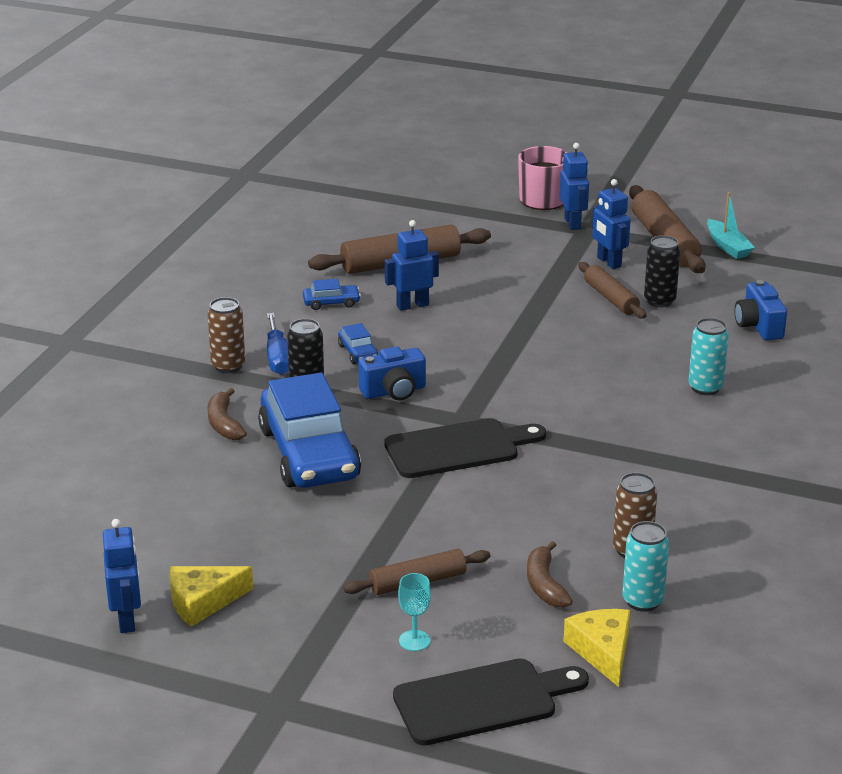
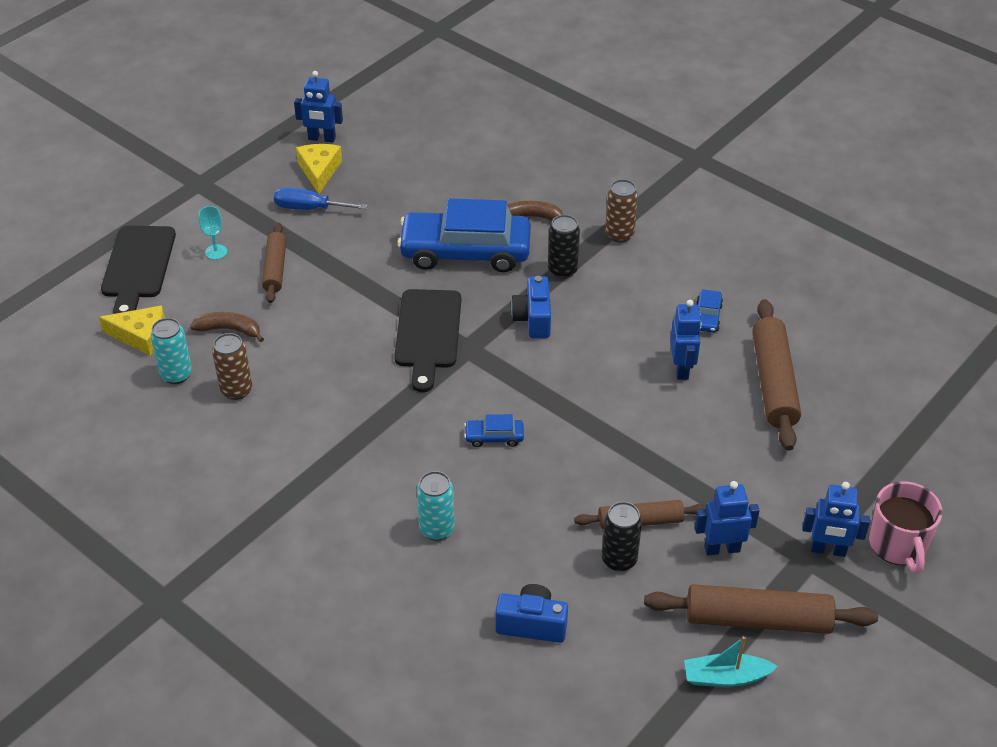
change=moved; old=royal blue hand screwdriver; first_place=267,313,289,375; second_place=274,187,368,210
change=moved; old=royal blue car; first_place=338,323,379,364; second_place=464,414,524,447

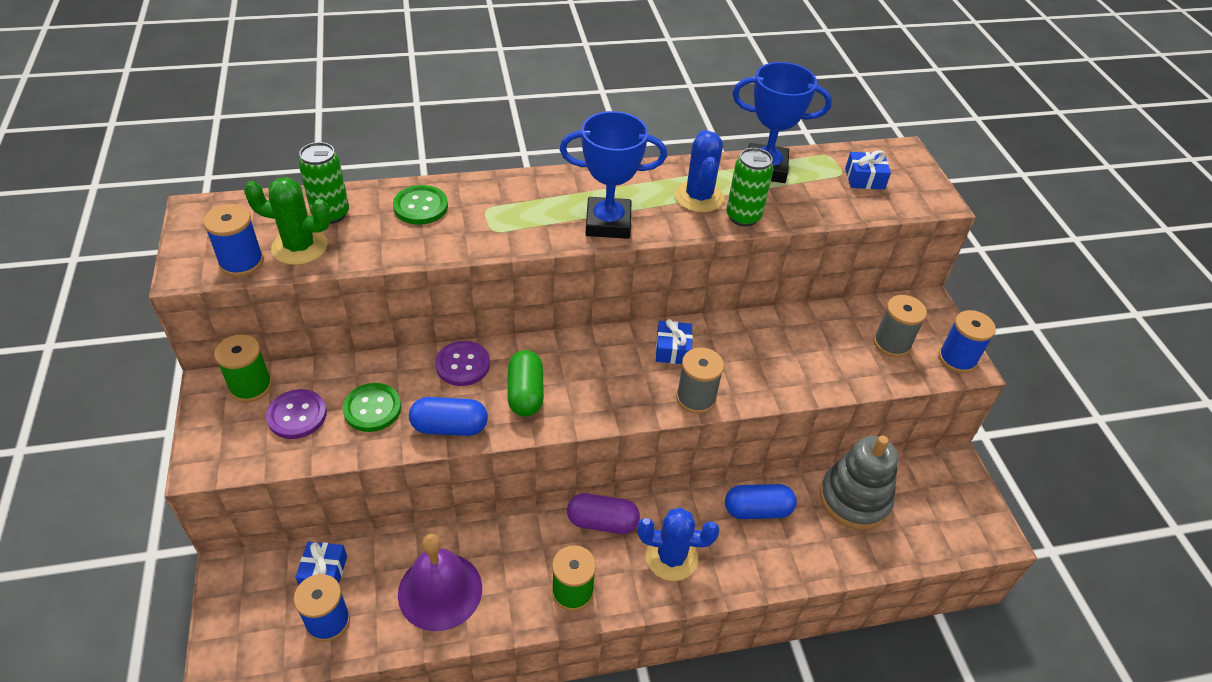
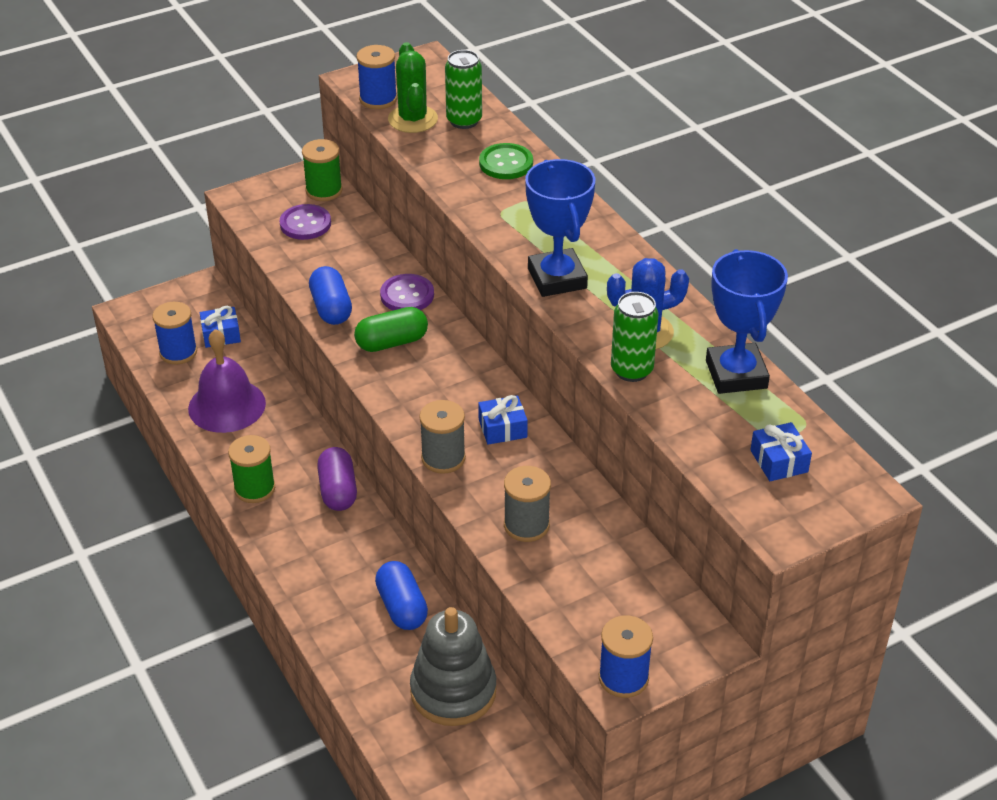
change=moved; old=gray reel of thread; first_place=873,295,927,357; second_place=504,466,551,542
change=removed; old=emerald sewing button; first_place=343,383,401,432
change=removed; old=royal blue saguaro cactus; first_place=637,508,719,581

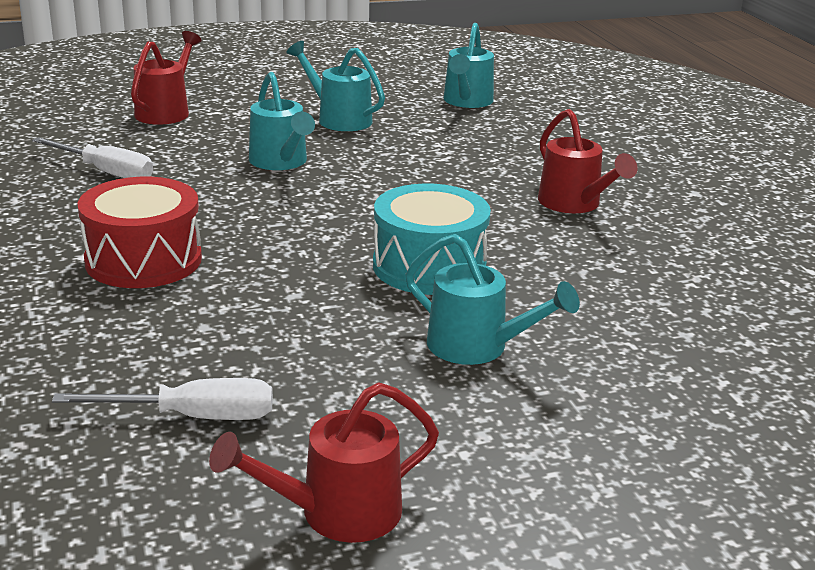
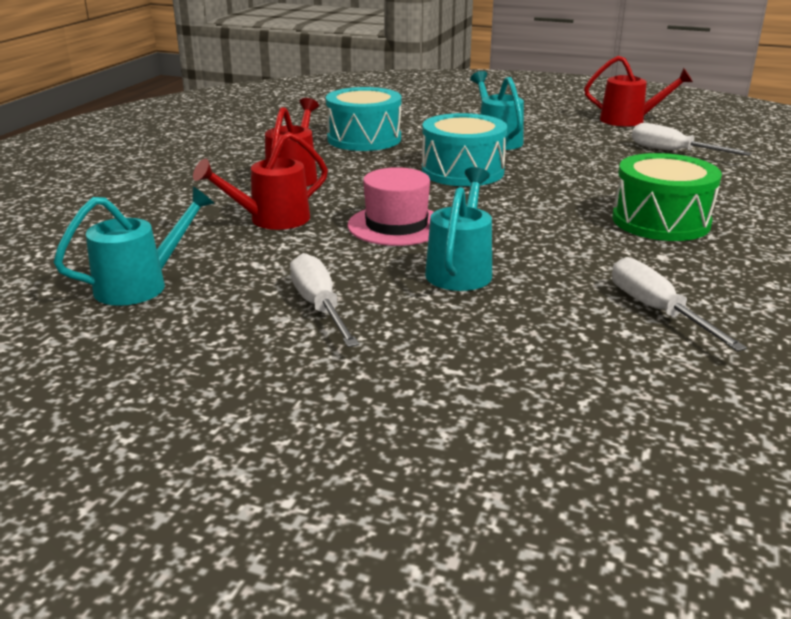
change=moved; old=red watering pot; first_place=131,31,201,125; second_place=193,132,328,230
change=replaced; old=teal watering pot; new=white hand screwdriver; first_place=286,41,385,131; second_place=290,253,359,347
change=recoloured; old=red drum; new=emerald drum; first_place=78,177,202,288; second_place=612,153,722,241
change=added; new=teal drum; second_place=326,87,402,151
change=added; new=rosy top hat; second_place=347,167,434,246

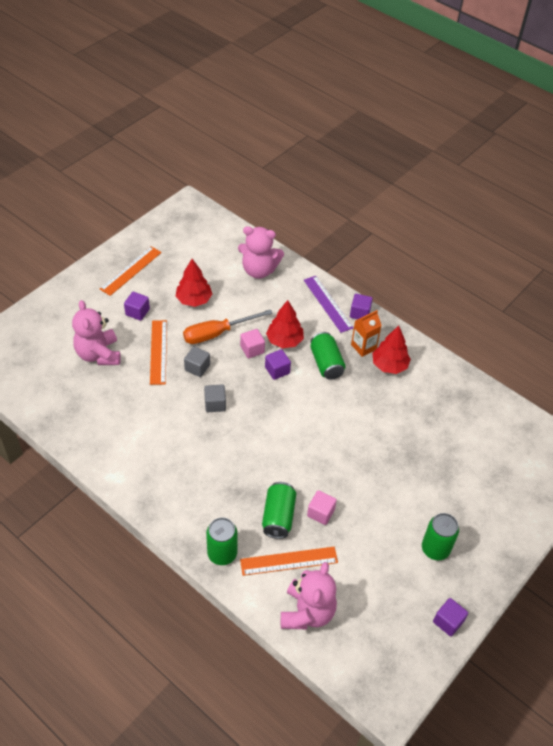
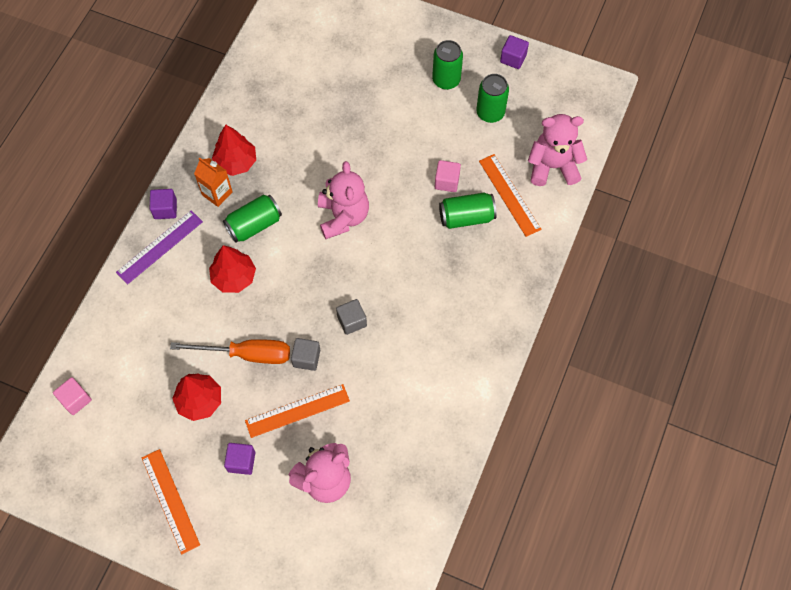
change=moved; old=rosy teddy bear; first_place=238,226,284,279; second_place=318,161,369,239
change=turned; old=orange ruler; first_place=100,246,162,296; second_place=142,449,200,554; degrees=45
change=turned; old=orange hand screwdriver; first_place=183,309,273,344; second_place=170,339,290,364; degrees=-45
change=moved; old=rosy cube; first_place=240,329,265,358; second_place=53,377,92,415
change=removed; old=purple cube; first_place=265,349,291,380
change=moved; old=emerald soda can; first_place=206,517,238,565; second_place=476,74,509,123

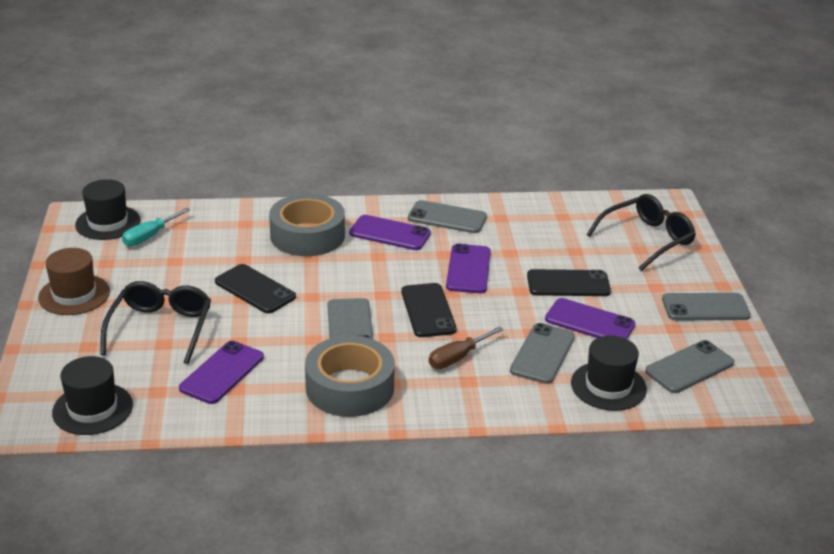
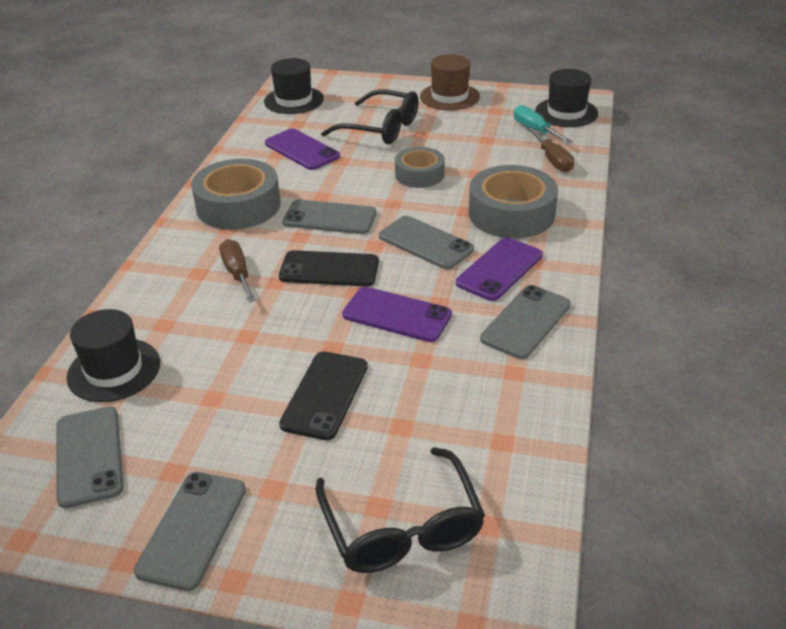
change=replaced; old=ebony smartphone; new=gray roll of tape; first_place=215,264,296,313; second_place=395,147,445,188
change=removed; old=purple smartphone; first_place=545,298,635,339
change=moved; old=gray smartphone; first_place=510,323,575,384; second_place=379,216,474,269
change=added; new=dark brown hand screwdriver; second_place=527,127,574,172

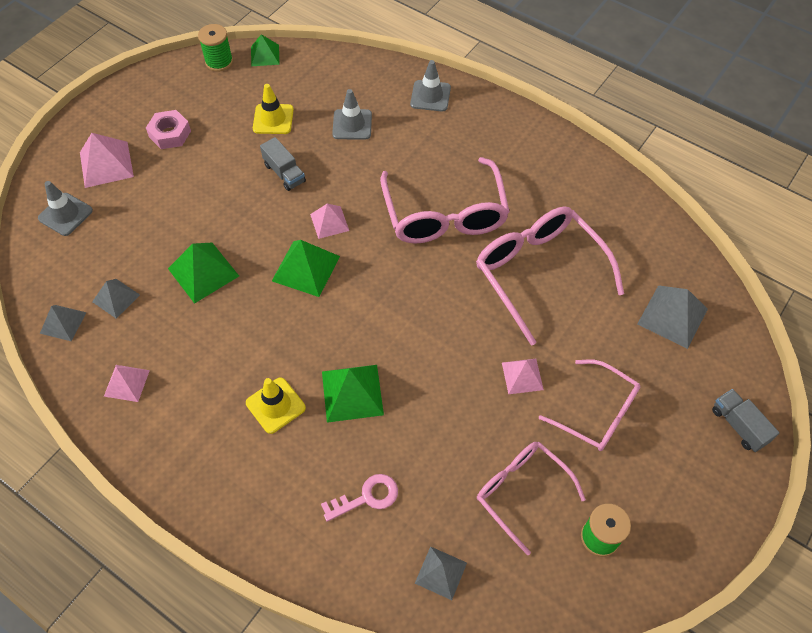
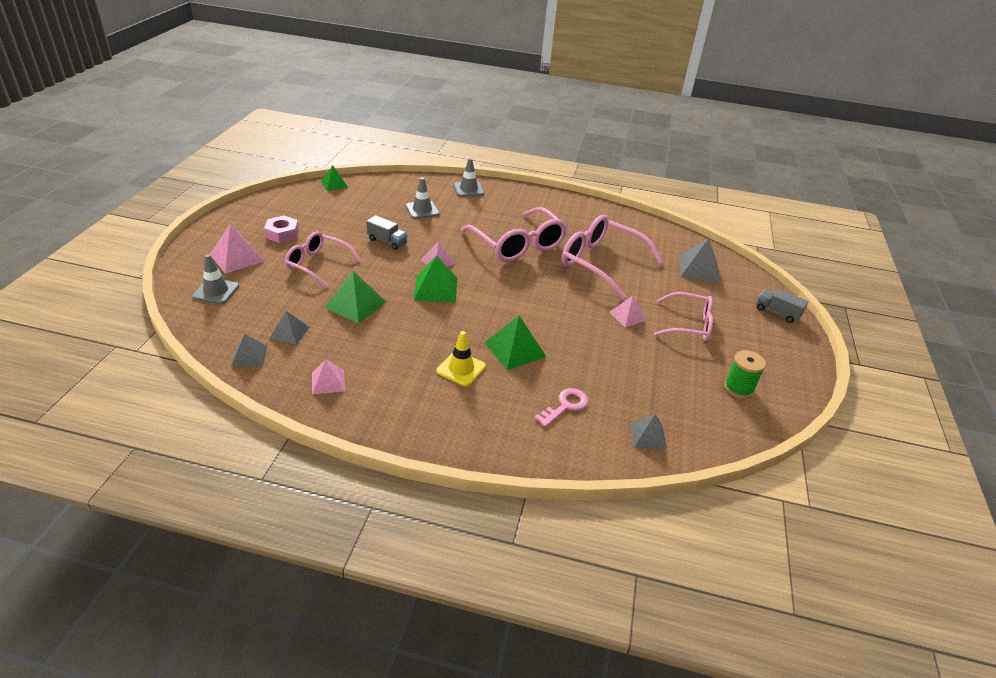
change=removed; old=emerald reel of thread; first_place=198,24,233,72
change=removed; old=golden road cone; first_place=253,84,294,134
change=moved; old=rosy glasses; first_place=477,442,586,555; second_place=285,231,361,287

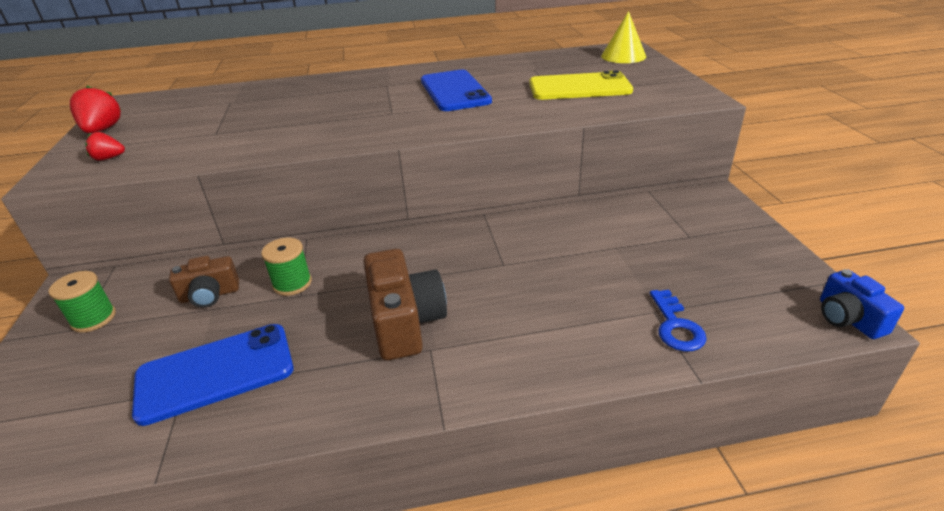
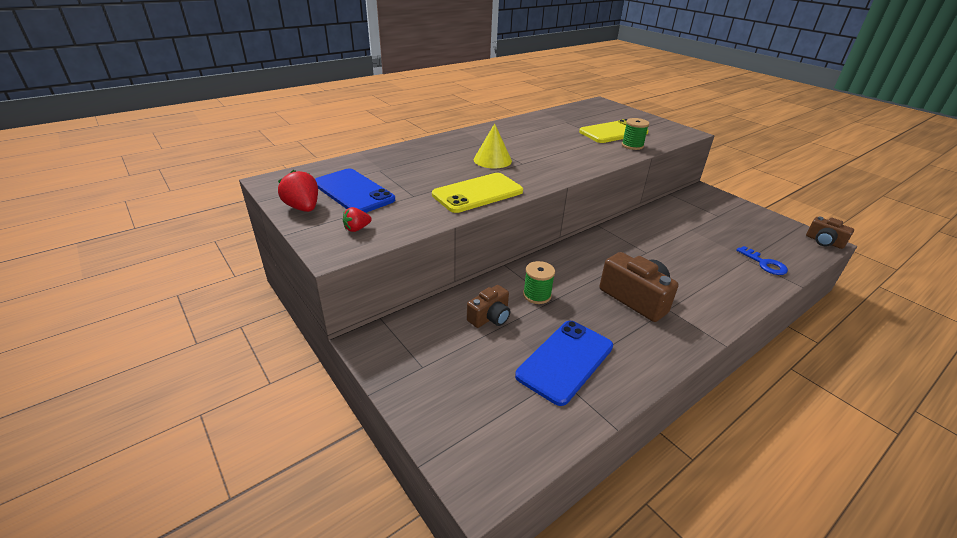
change=moved; old=golden solid cone; first_place=601,11,646,63; second_place=474,123,512,168
change=moved; old=royal blue smartphone; first_place=421,70,492,111; second_place=315,169,395,213
change=recoloured; old=royal blue camera; new=dark brown camera; first_place=820,269,904,339; second_place=806,216,854,249
change=moved; old=emerald reel of thread; first_place=49,271,116,333; second_place=622,118,649,150
change=added; new=golden smartphone; second_place=432,173,523,213

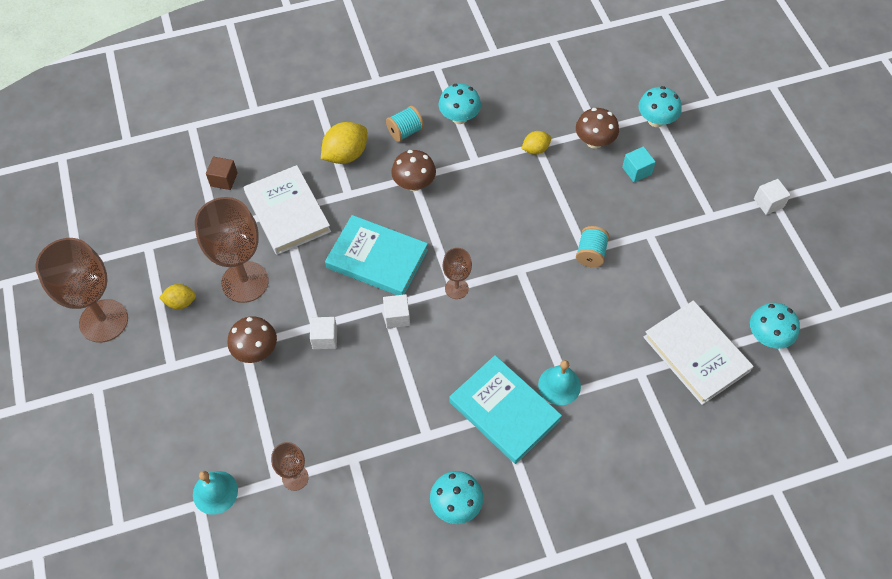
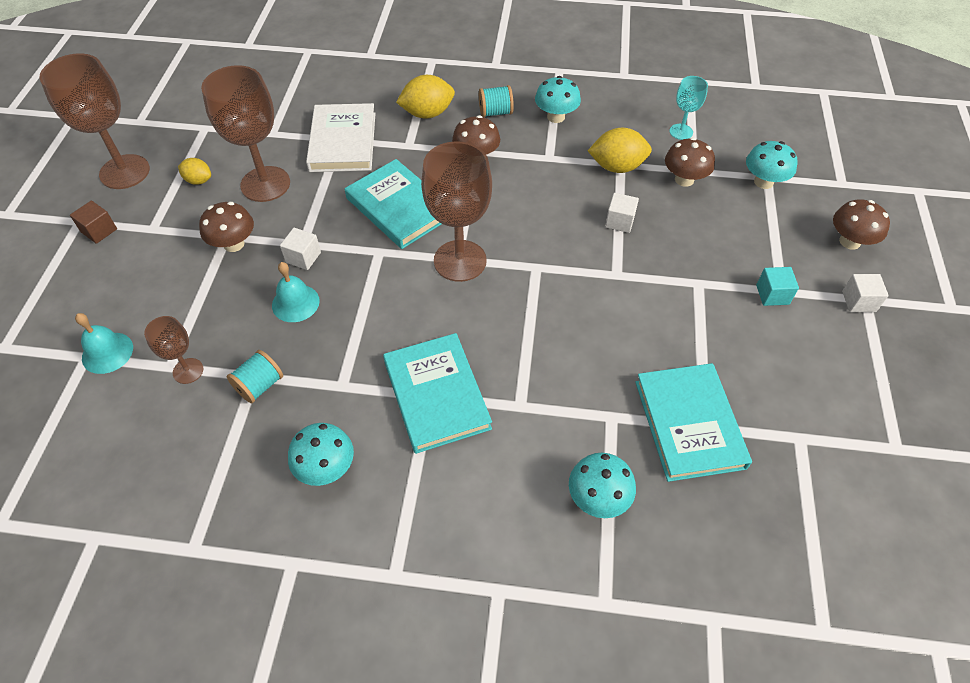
change=resized; old=golden citrus fruit; first_place=521,131,551,155; second_place=588,128,652,173; factor=1.7
change=moved; old=teal cube; first_place=622,146,656,182; second_place=756,267,799,306
change=moved; old=dark brown cube; first_place=206,157,238,190; second_place=70,201,117,244
change=moved; old=teal reel of thread; first_place=576,226,610,267; second_place=227,350,283,403
change=resized; old=dark brown wine glass; first_place=443,248,472,299; second_place=421,141,492,282; factor=1.97
change=moved; old=white cube; first_place=383,294,410,328; second_place=605,193,639,233
change=recoloured; old=white book; new=teal book; first_place=643,300,754,405; second_place=635,363,752,482
change=moved; old=teal fungus; first_place=750,303,800,349; second_place=569,453,636,518
change=moved; old=teal school bell; first_place=538,360,581,405; second_place=272,262,320,322
change=added; new=teal wine glass; second_place=670,76,708,140
change=added; new=dark brown fungus; second_place=833,199,890,250

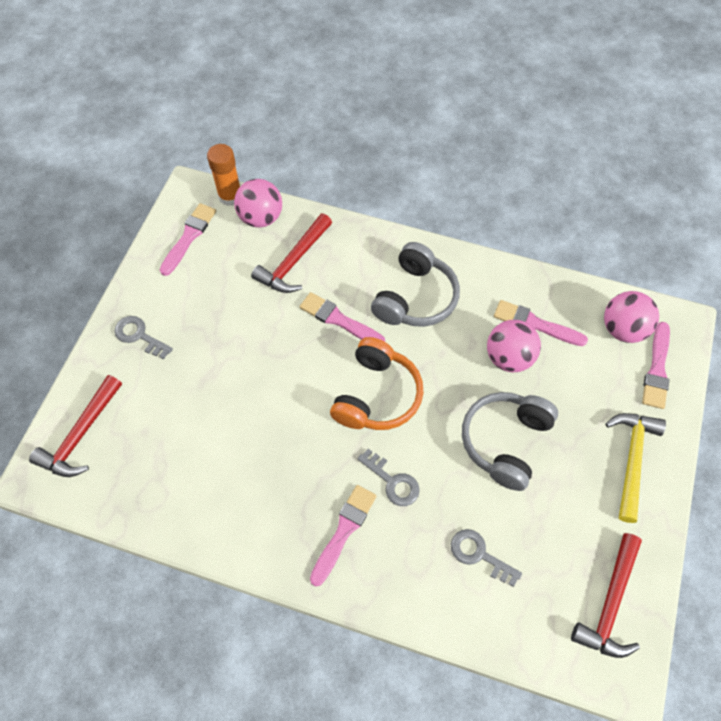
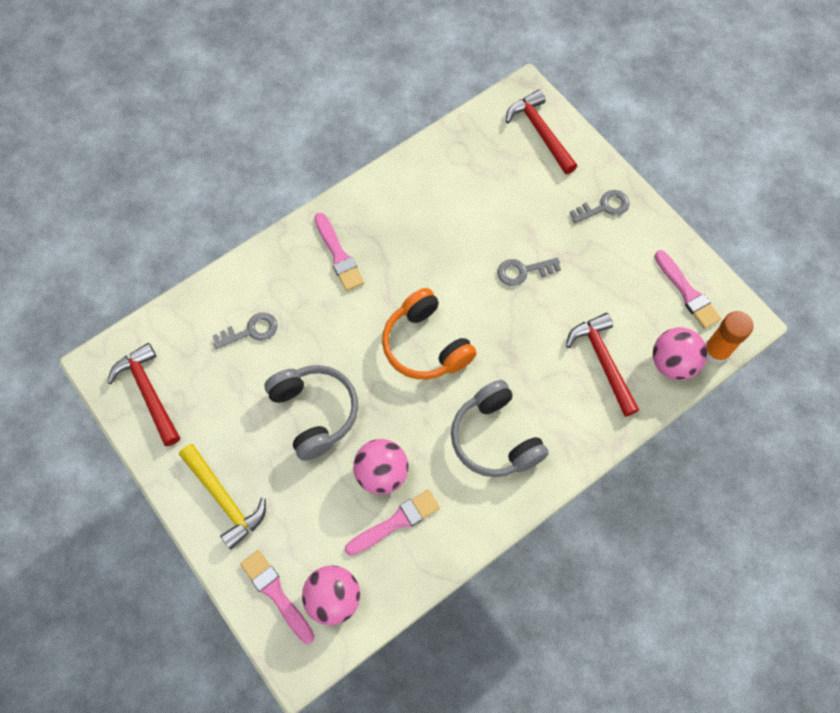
change=removed; old=rosy paintbrush; first_place=300,292,385,342
change=moved; old=gray door key; first_place=357,449,420,506; second_place=497,258,561,286

